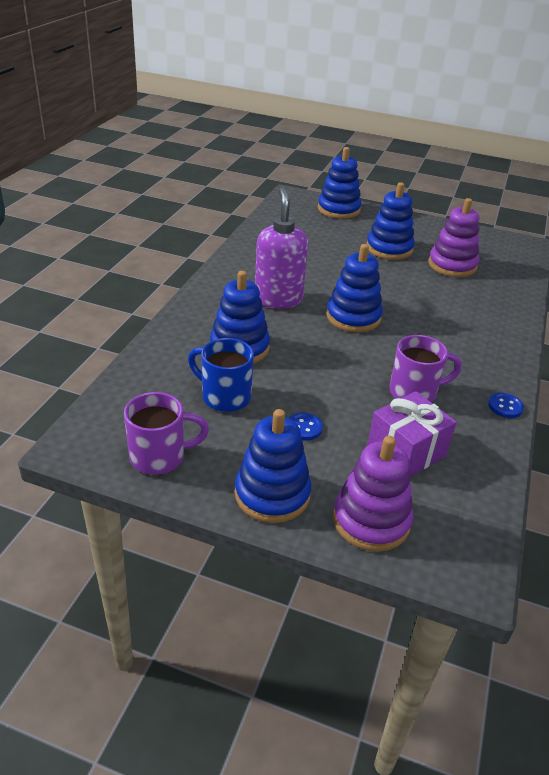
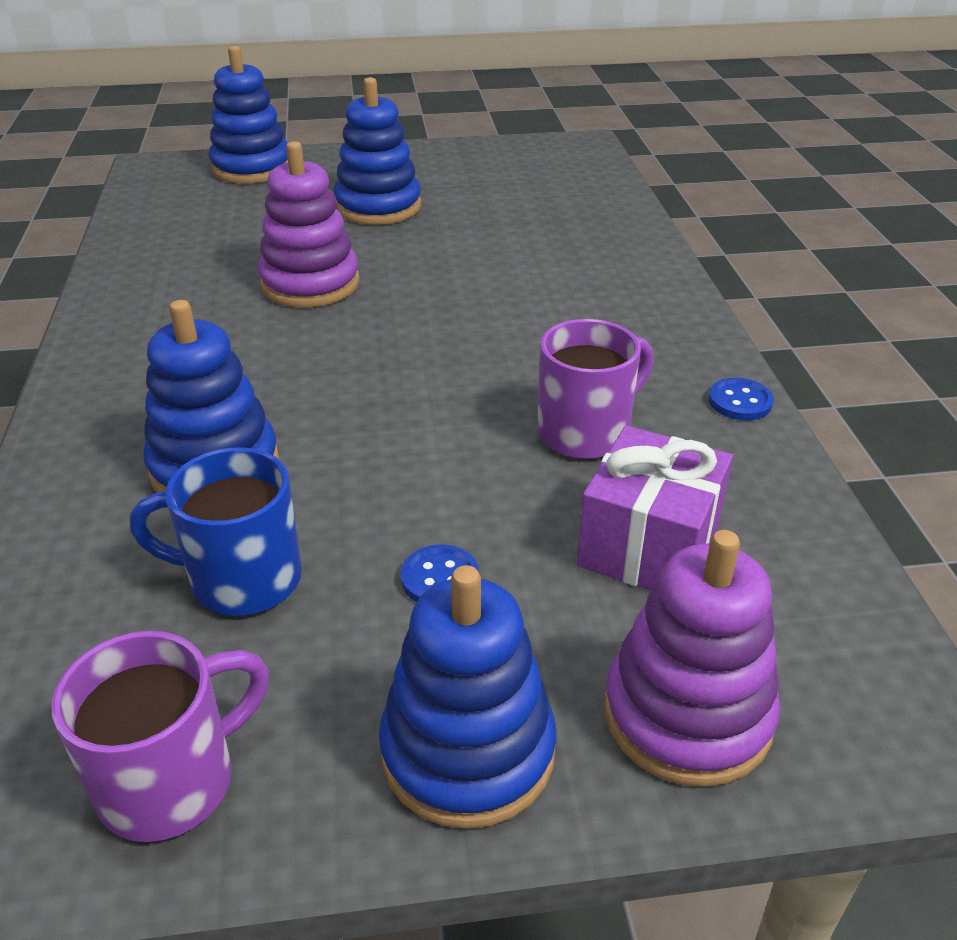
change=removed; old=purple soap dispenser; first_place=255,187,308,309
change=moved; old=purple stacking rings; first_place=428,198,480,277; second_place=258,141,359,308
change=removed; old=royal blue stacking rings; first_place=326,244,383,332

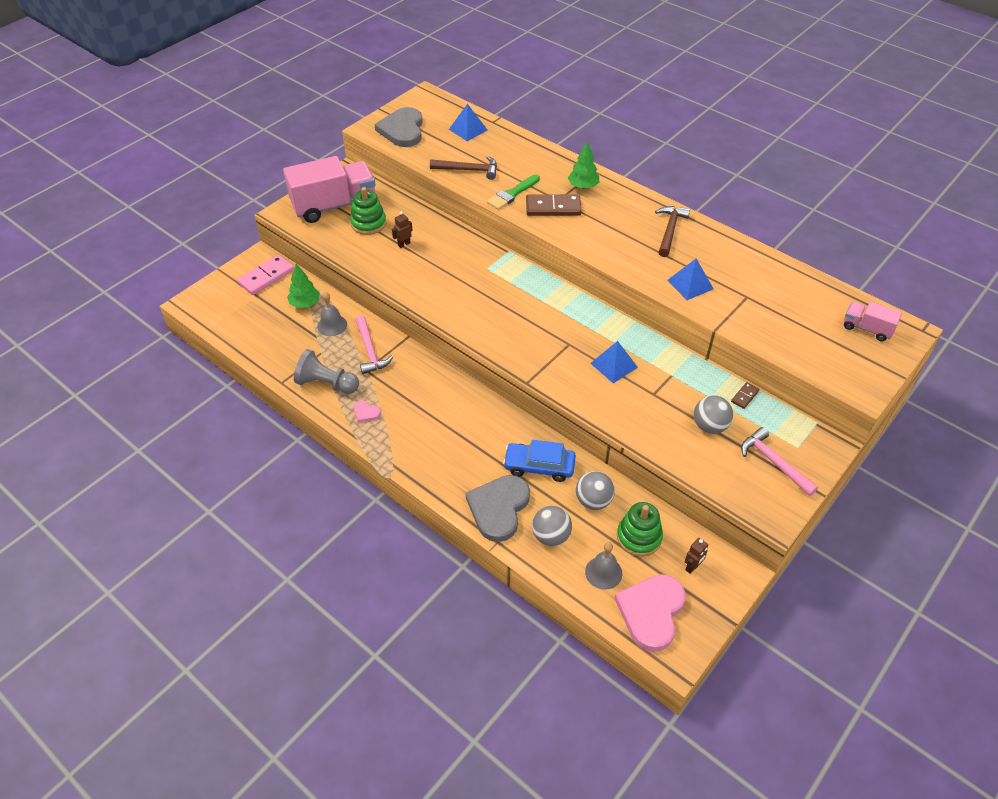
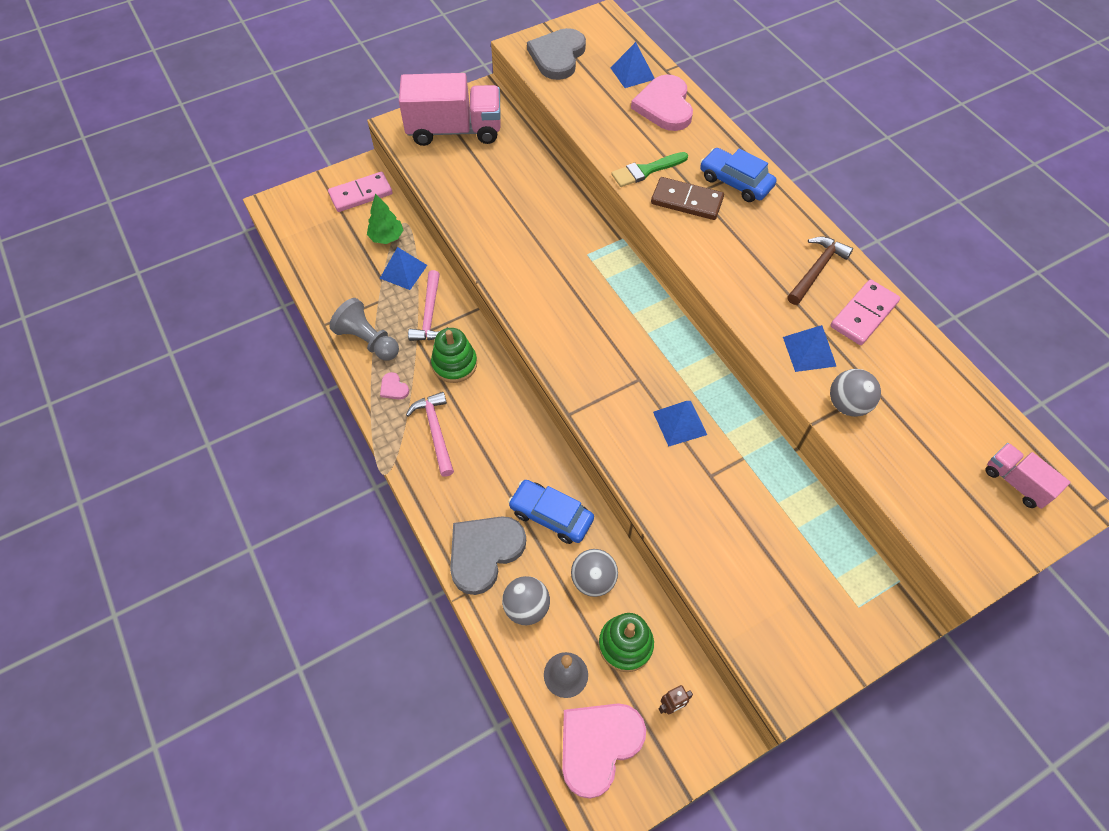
change=replaced; old=emerald tree; new=royal blue car; first_place=568,142,599,189; second_place=700,148,777,202
change=removed; old=dark brown carpenter's hammer; first_place=430,156,497,180
change=moved; old=emerald stacking rings; first_place=350,187,386,235; second_place=431,328,477,383
change=removed; old=dark brown robot figure; first_place=392,212,413,248
change=replaced; old=gray school bell; new=royal blue pyramid; first_place=317,292,347,336; second_place=380,247,427,290
change=removed; old=dark brown domino tile; first_place=731,382,759,409
change=moved; old=gray play ball; first_place=694,395,733,434; second_place=830,369,881,417
change=moved; old=rosy carpenter's hammer; first_place=741,427,818,496; second_place=406,392,454,477
change=added; new=rosy heart shape; second_place=631,75,693,131
change=added; new=rosy domino tile; second_place=831,279,900,345

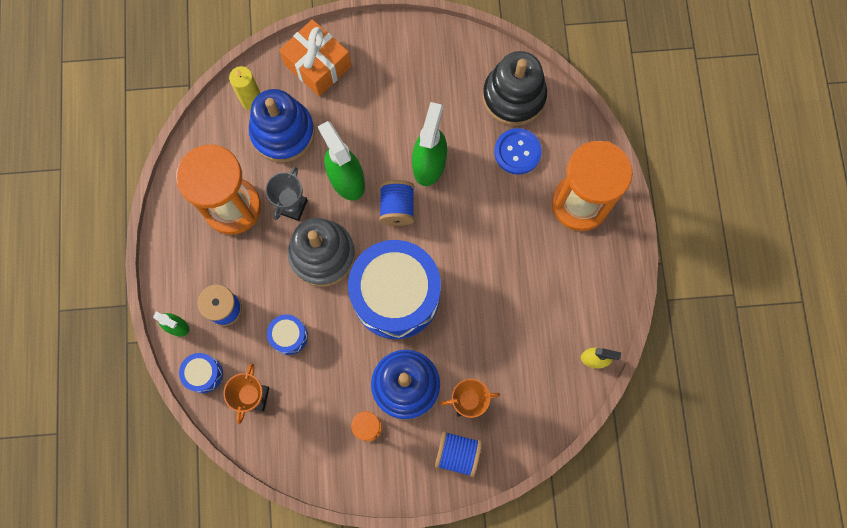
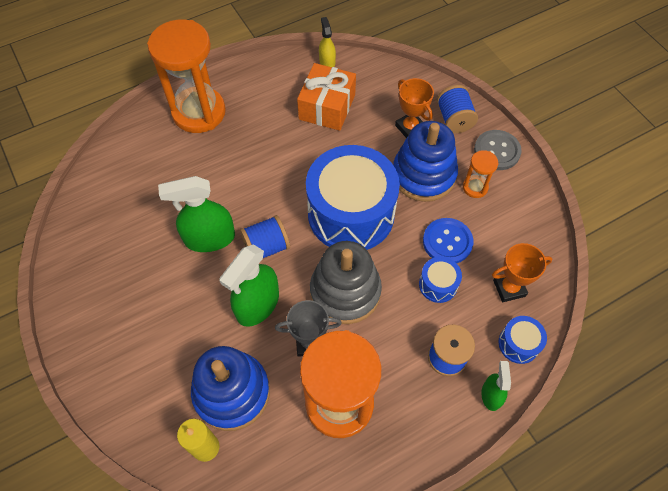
change=moved; old=orange present; first_place=279,19,351,96; second_place=297,63,356,131
change=removed; old=ebony stacking rings; first_place=483,51,547,126
change=moved; old=royal blue sewing button; first_place=494,128,542,175; second_place=423,218,473,263
change=added; new=gray sewing button; second_place=474,130,522,170

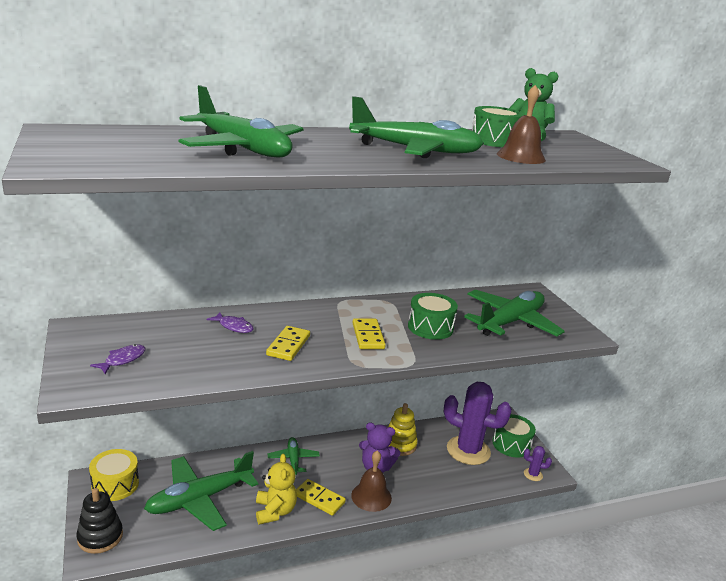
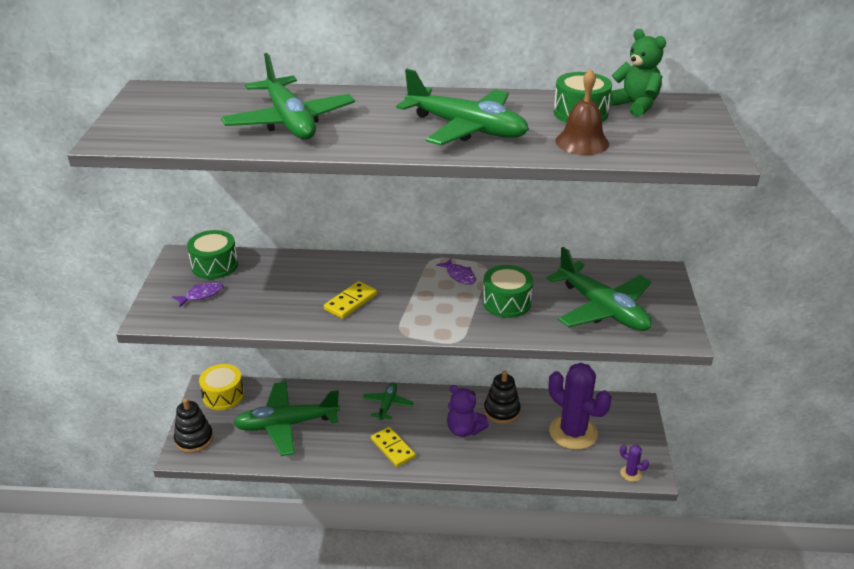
change=turned; old=emerald toy plane; first_place=464,289,565,337; second_place=546,247,652,331; degrees=75
change=moved; old=purple fish figure; first_place=207,312,253,333; second_place=436,258,476,285
change=removed; old=golden domino tile; first_place=352,318,386,349
change=recoloured; old=golden stacking rings; new=ebony stacking rings; first_place=388,403,418,456; second_place=484,371,521,424
change=moved; old=emerald drum; first_place=492,414,536,458; second_place=187,230,238,279
change=removed; old=dark brown school bell; first_place=351,450,392,512
change=removed; old=golden teddy bear; first_place=256,454,297,525

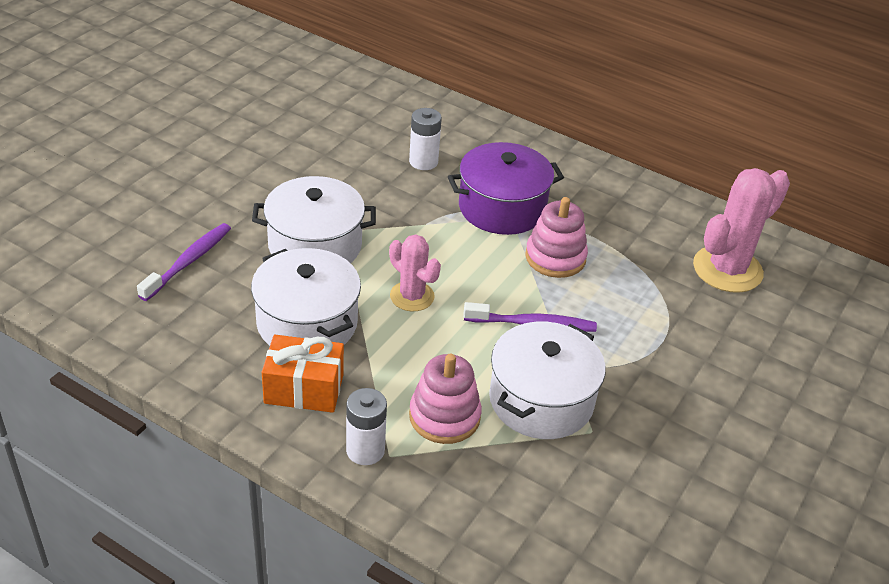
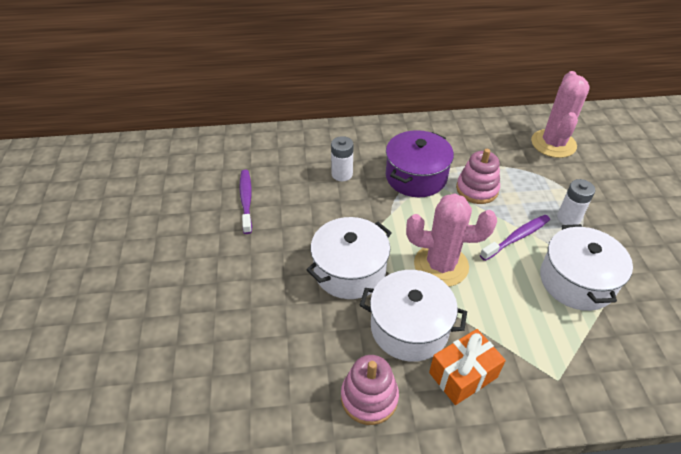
change=moved; old=purple dental brush; first_place=137,223,231,301; second_place=239,170,252,234
change=resized; old=rosy saguaro cactus; first_place=389,235,441,311; second_place=406,194,497,287; factor=1.66
change=moved; old=rosy stacking rings; first_place=409,354,482,444; second_place=341,355,399,425
change=moved; old=white AA battery; first_place=346,388,387,465; second_place=557,179,595,225

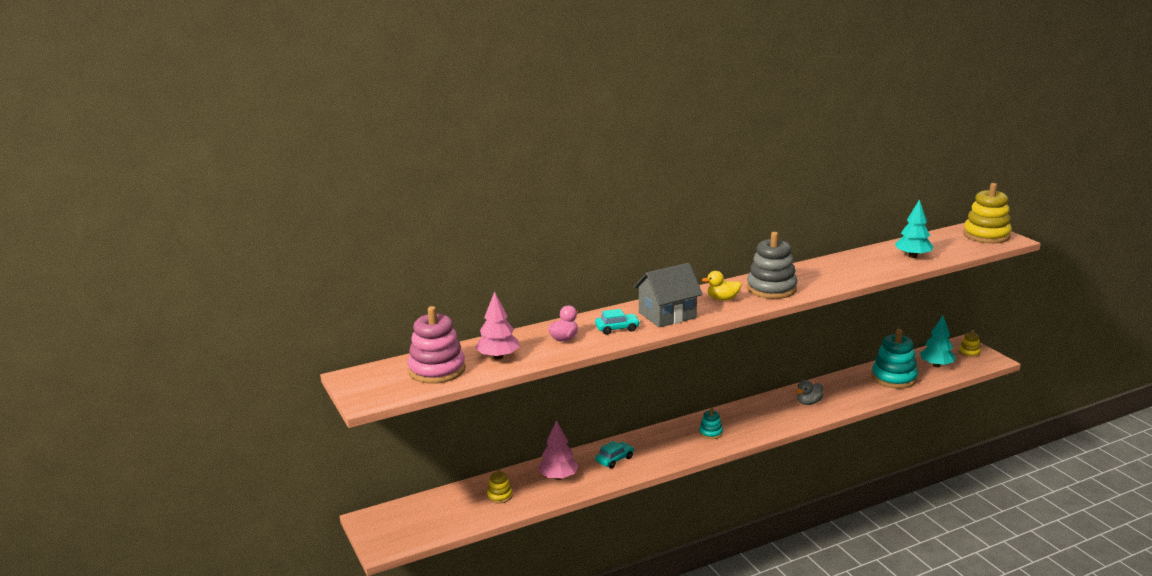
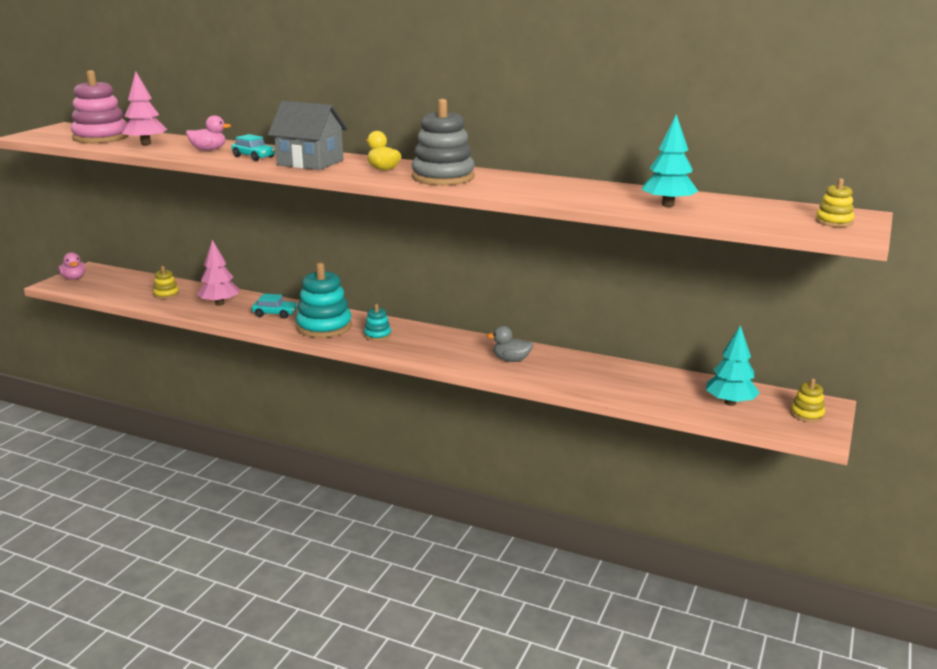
change=resized; old=golden stacking rings; first_place=963,183,1012,243; second_place=815,178,854,227; factor=0.49
change=moved; old=teal stacking rings; first_place=872,329,918,389; second_place=296,263,352,338
change=added; new=rosy rubber duck; second_place=58,252,85,280

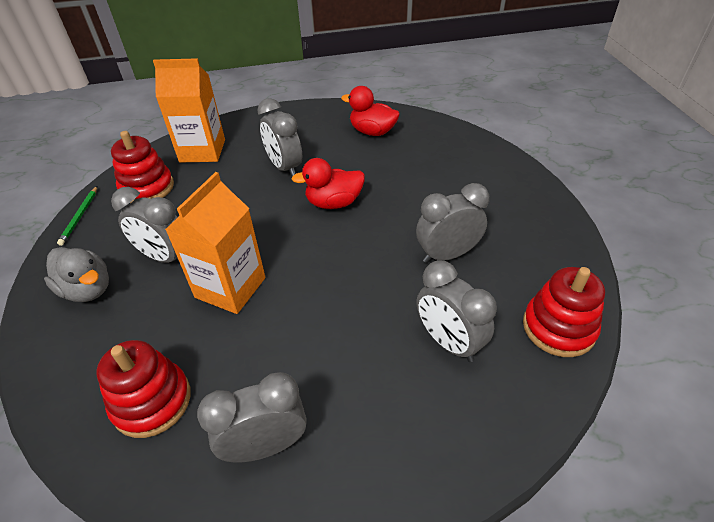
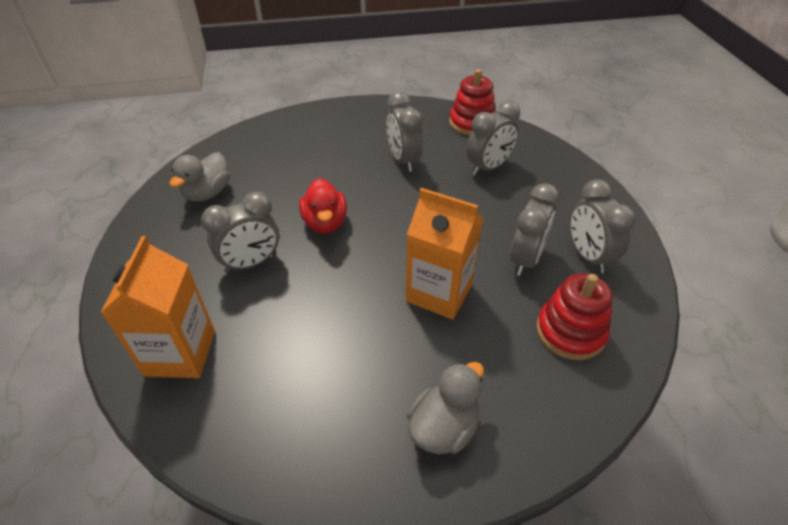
change=recoloured; old=red rubber duck; new=gray rubber duck; first_place=341,86,400,136; second_place=169,152,230,202
change=removed; old=red stacking rings; first_place=111,131,174,203
change=removed; old=emerald lead pencil; first_place=57,186,97,246
change=moved; old=gray bedside clock; first_place=111,187,179,263; second_place=510,183,560,276

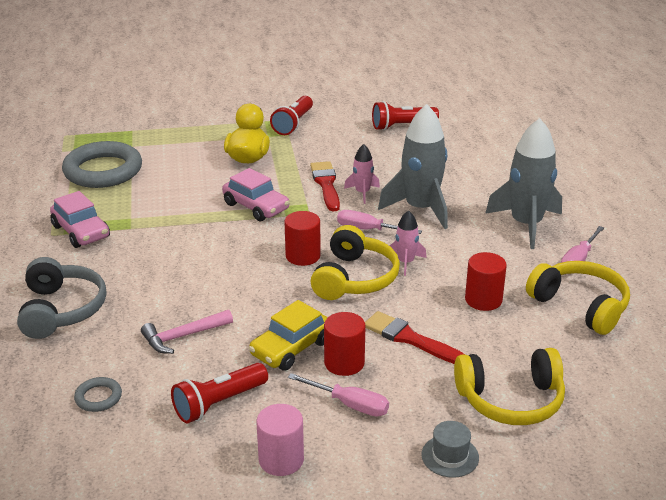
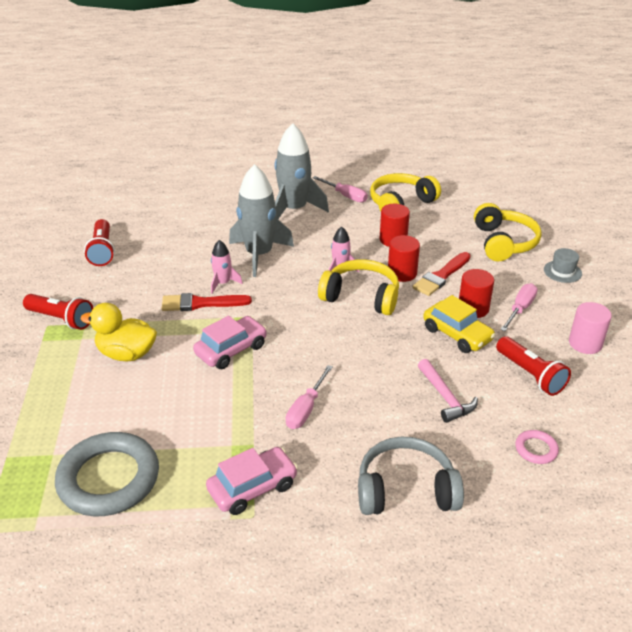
change=moved; old=rosy hand screwdriver; first_place=337,210,422,234; second_place=286,365,333,429
change=moved; old=red solid cylinder; first_place=284,211,321,266; second_place=388,235,420,282
change=recoloured; old=gray hoop; new=rosy hoop; first_place=74,377,122,412; second_place=515,430,559,464

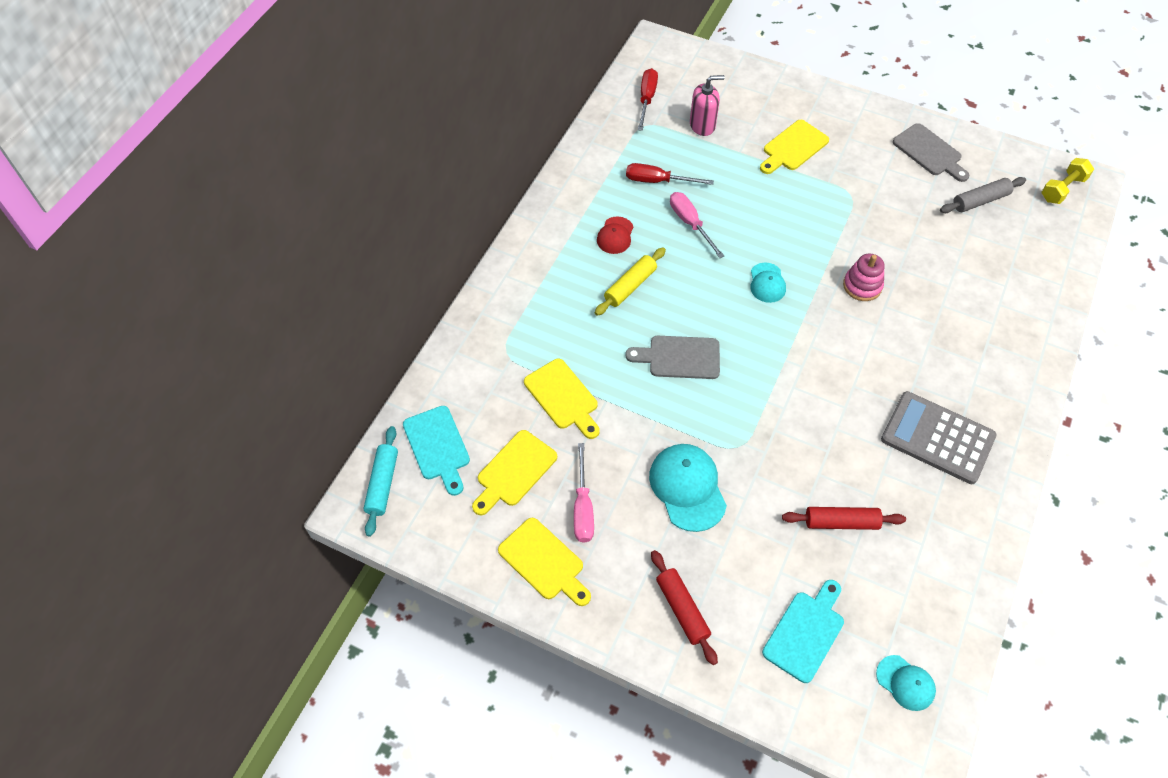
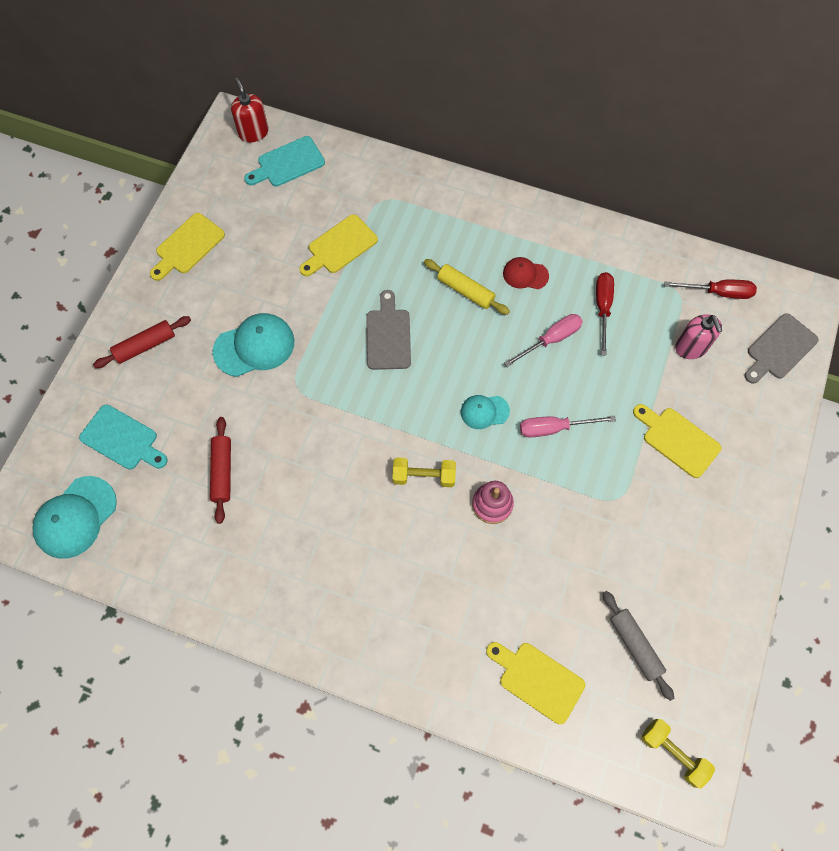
change=moved; old=gray bread board; first_place=893,123,969,182; second_place=744,313,819,384
change=removed; old=gray pocket calculator; first_place=881,391,997,484
change=replaced; old=teal rolling pin; new=red soap dispenser; first_place=363,426,398,537; second_place=231,78,269,142
change=moved; old=golden bread board; first_place=472,430,557,515; second_place=486,642,585,724
change=moved; old=rosy hand screwdriver; first_place=574,443,594,543; second_place=520,416,616,438
change=resized; old=teal peaked cap; first_place=876,655,936,711; second_place=32,476,117,559; factor=1.73
change=added; new=golden free weight; second_place=392,457,456,487

